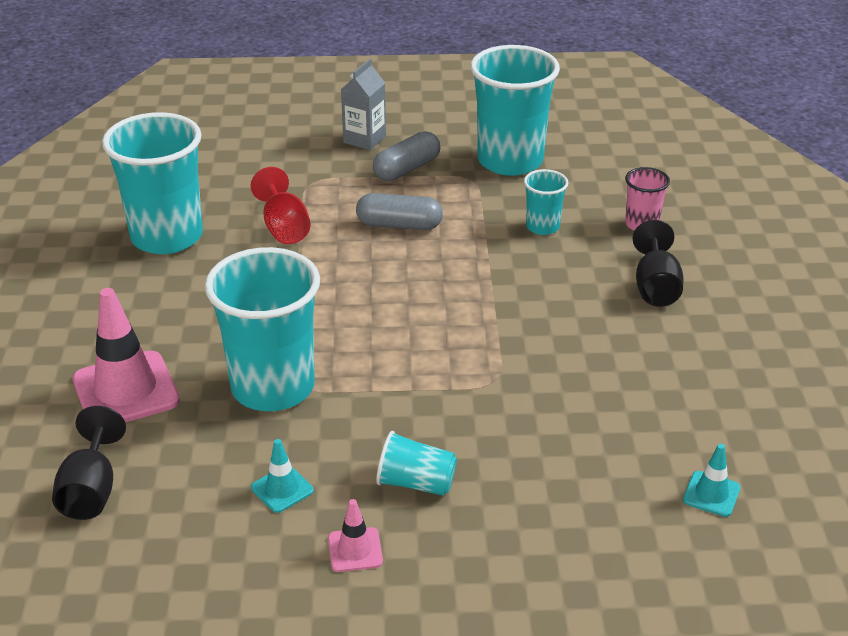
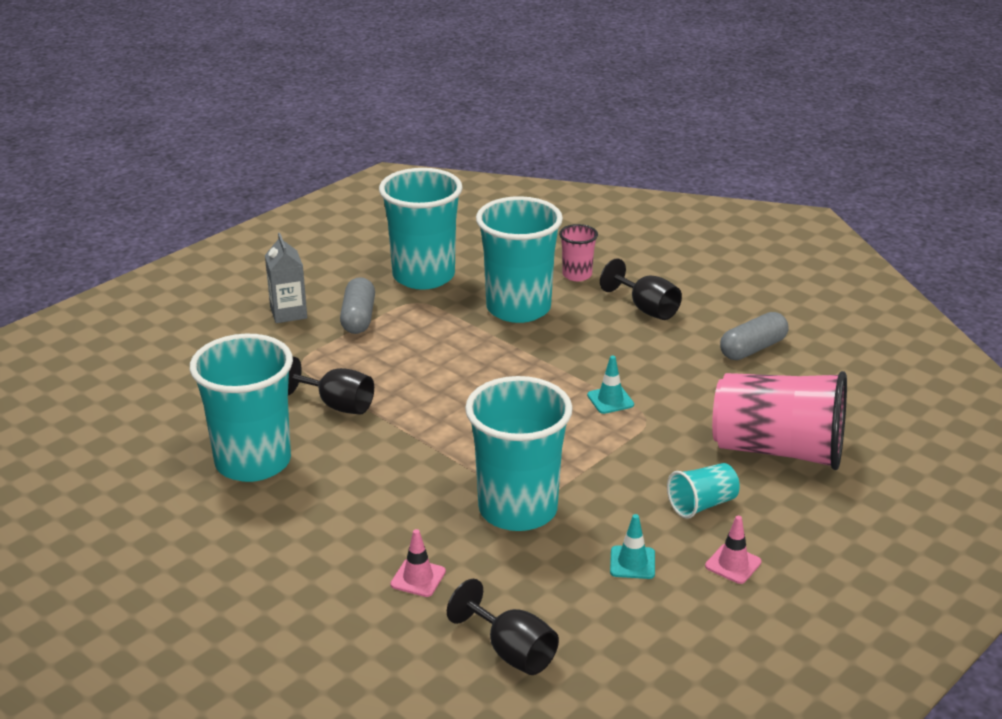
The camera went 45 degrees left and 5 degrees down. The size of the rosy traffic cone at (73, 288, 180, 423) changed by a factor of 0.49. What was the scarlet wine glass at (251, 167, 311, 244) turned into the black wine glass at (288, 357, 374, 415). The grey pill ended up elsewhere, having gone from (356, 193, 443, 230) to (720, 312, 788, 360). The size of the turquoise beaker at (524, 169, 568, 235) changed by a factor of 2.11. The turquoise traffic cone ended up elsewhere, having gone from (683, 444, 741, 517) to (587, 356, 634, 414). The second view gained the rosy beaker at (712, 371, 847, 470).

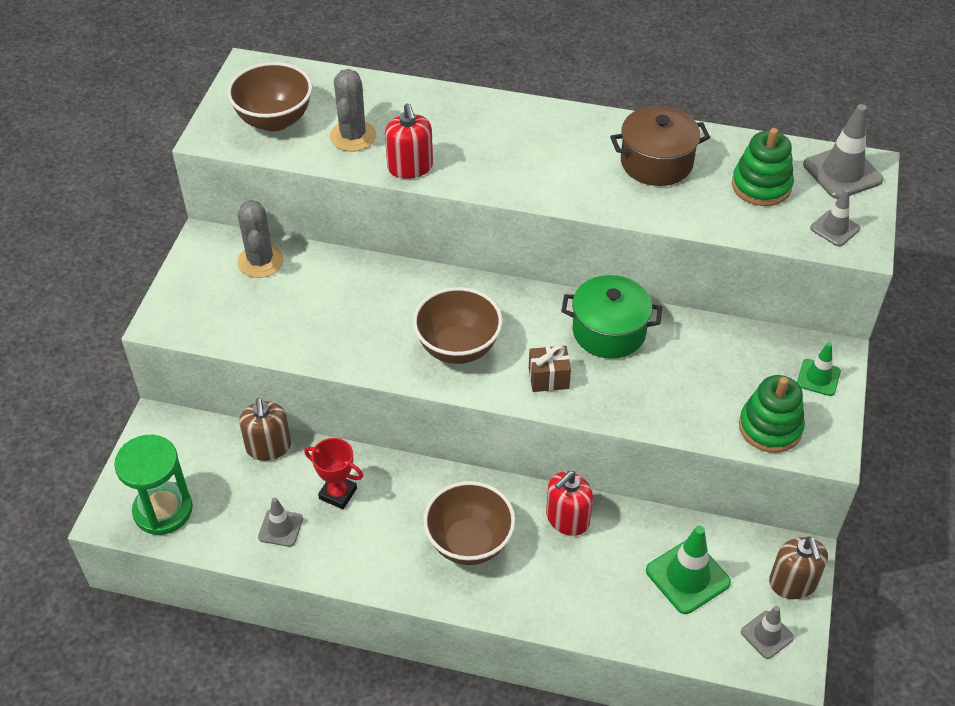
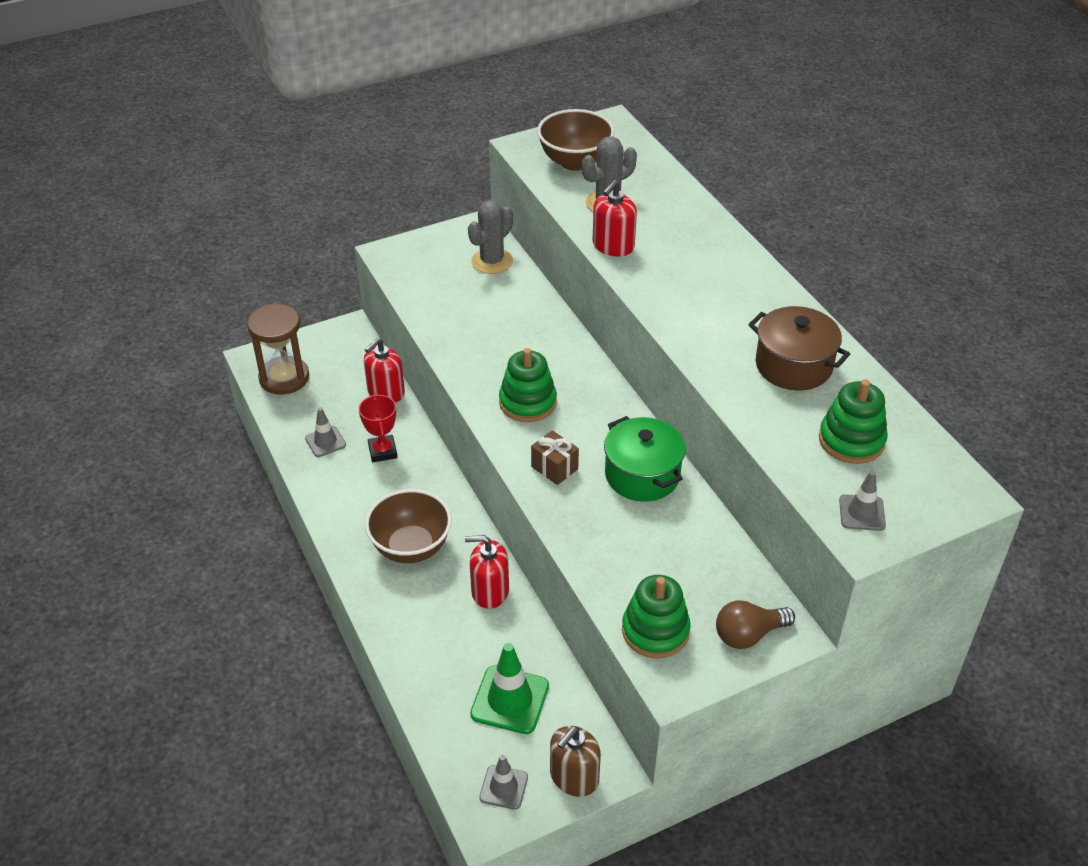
The camera went 50 degrees right and 5 degrees down. What was the emerald sand timer at (114, 435, 193, 535) turned into the brown sand timer at (247, 304, 309, 395). What was the brown soap pump at (239, 398, 291, 461) turned into the scarlet soap pump at (364, 338, 405, 403). Where the brown serving bowl stood at (413, 287, 503, 364), the emerald stacking toy came to stand at (499, 348, 557, 422). Where the emerald traffic cone stood at (797, 342, 841, 396), the brown bulb came to stand at (716, 600, 795, 649). The second view lost the grey traffic cone at (803, 104, 884, 199).

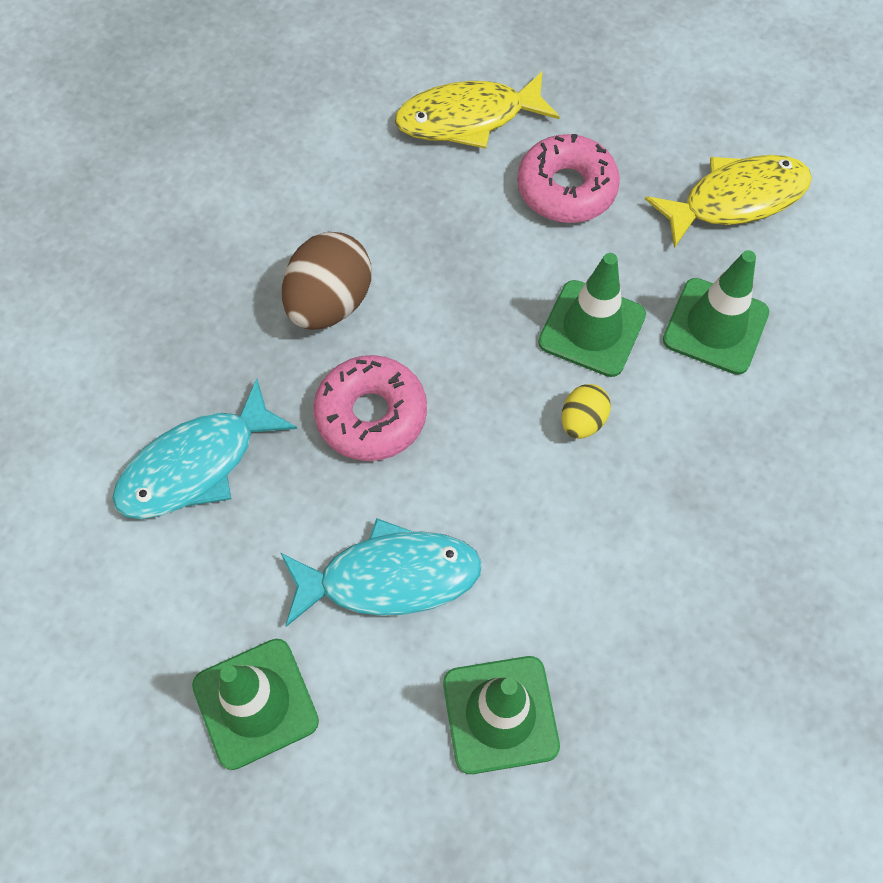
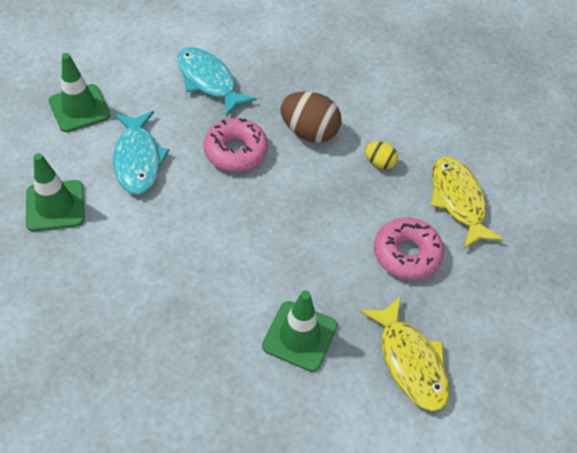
The camera went 85 degrees right and 10 degrees down. The second view lost the emerald traffic cone at (538, 253, 646, 377). The bright yellow toy egg ended up elsewhere, having gone from (561, 384, 611, 439) to (365, 141, 398, 169).

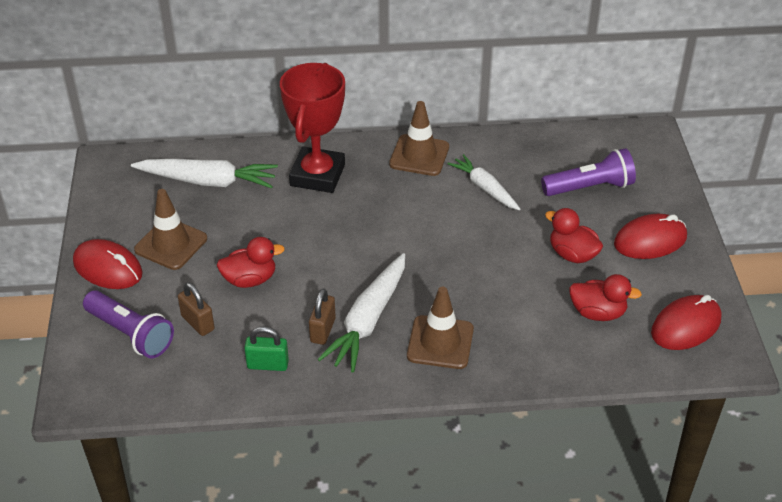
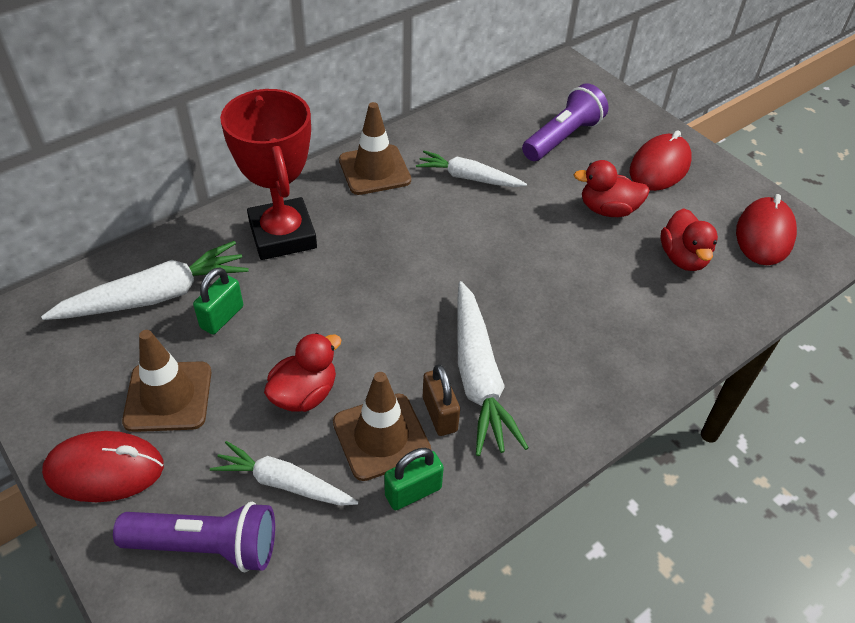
The camera went 35 degrees left and 5 degrees up. Where the brown small lock stood at (178, 282, 215, 336), the pure white carrot came to stand at (210, 441, 359, 506). The brown traffic cone ended up elsewhere, having gone from (407, 287, 474, 369) to (333, 372, 431, 481). The scarlet duck at (569, 274, 642, 321) ended up facing another way, 105 degrees clockwise from before. The second view gained the emerald small lock at (193, 267, 243, 334).

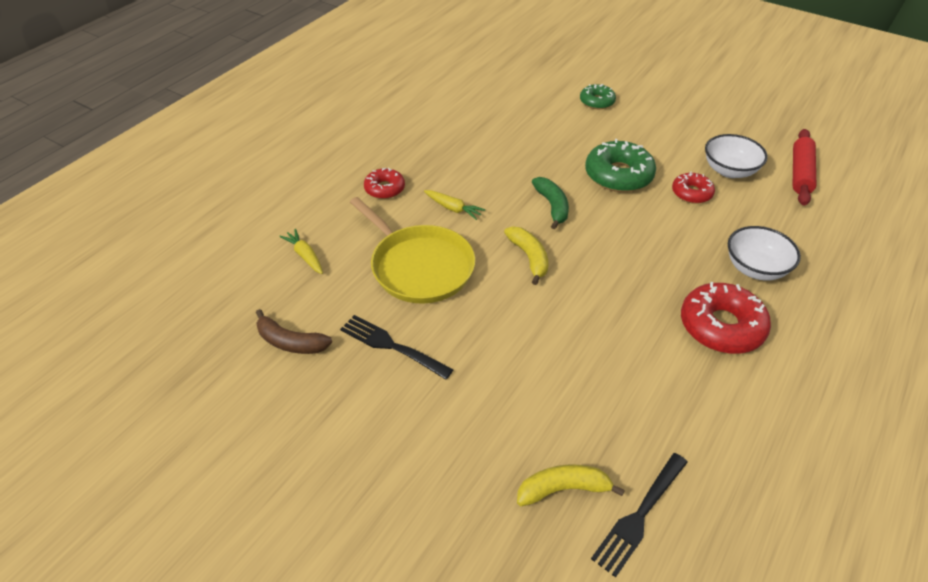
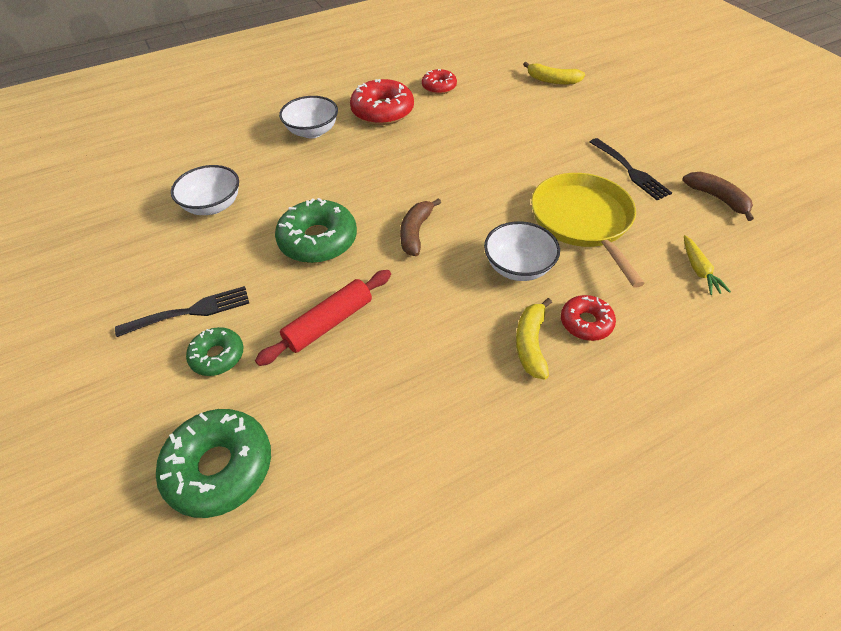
The camera went 150 degrees left and 5 degrees up. Where the bright yellow carrot stood at (424, 190, 485, 220), the pure white serving bowl came to stand at (484, 221, 560, 281). The bright yellow toy banana ended up elsewhere, having gone from (504, 226, 548, 285) to (516, 298, 552, 380). What was the emerald toy banana at (532, 177, 569, 229) turned into the brown toy banana at (400, 198, 441, 256). The black dinner fork ended up elsewhere, having gone from (591, 453, 688, 577) to (115, 286, 249, 337). The scarlet doughnut ended up elsewhere, having gone from (672, 172, 715, 204) to (422, 69, 457, 94). The scarlet pastry roller ended up elsewhere, having gone from (793, 129, 816, 206) to (255, 270, 391, 366). The second view gained the emerald doughnut at (156, 409, 271, 518).

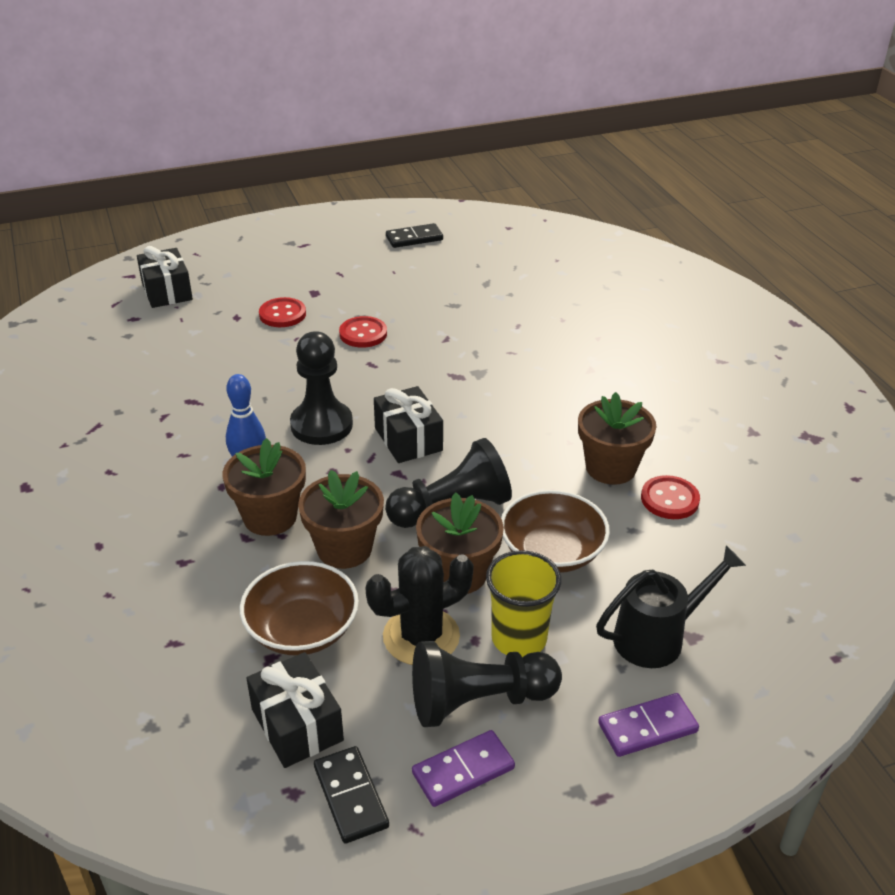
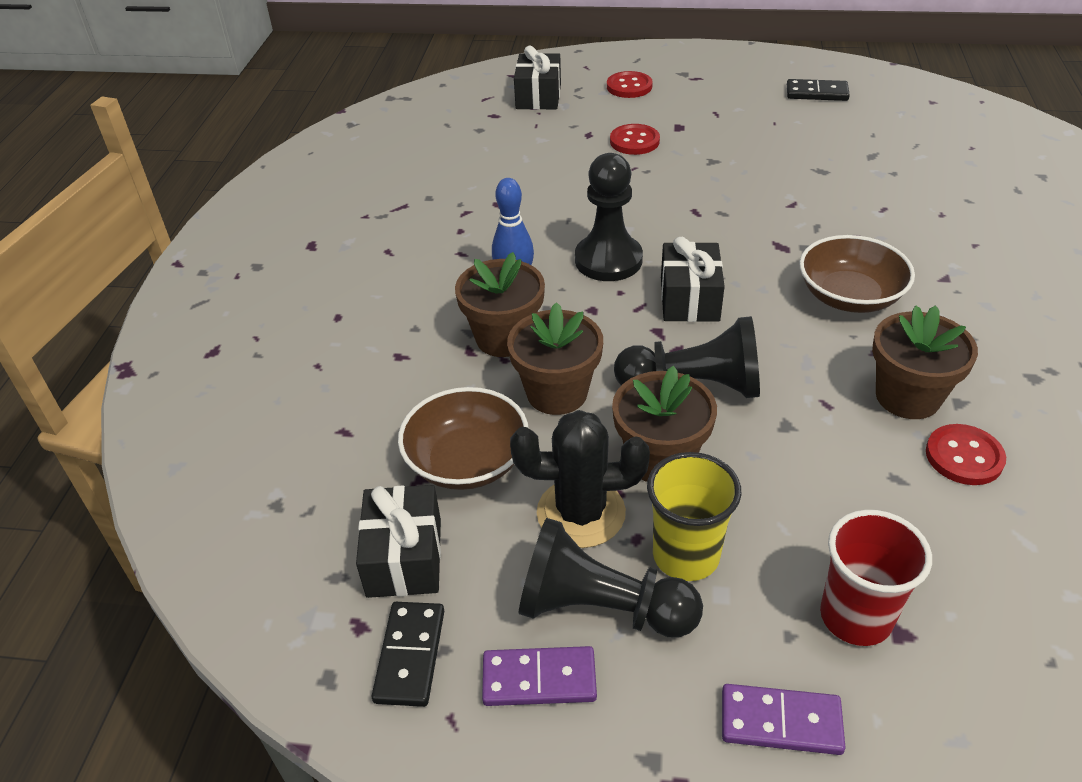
The camera went 30 degrees right and 5 degrees up. The scarlet shirt button ended up elsewhere, having gone from (339, 316, 387, 348) to (607, 71, 653, 98). The brown serving bowl ended up elsewhere, having gone from (501, 490, 610, 573) to (799, 235, 915, 313). Where the black sprinkling can stood at (596, 545, 746, 668), the scarlet beaker came to stand at (820, 510, 932, 646).

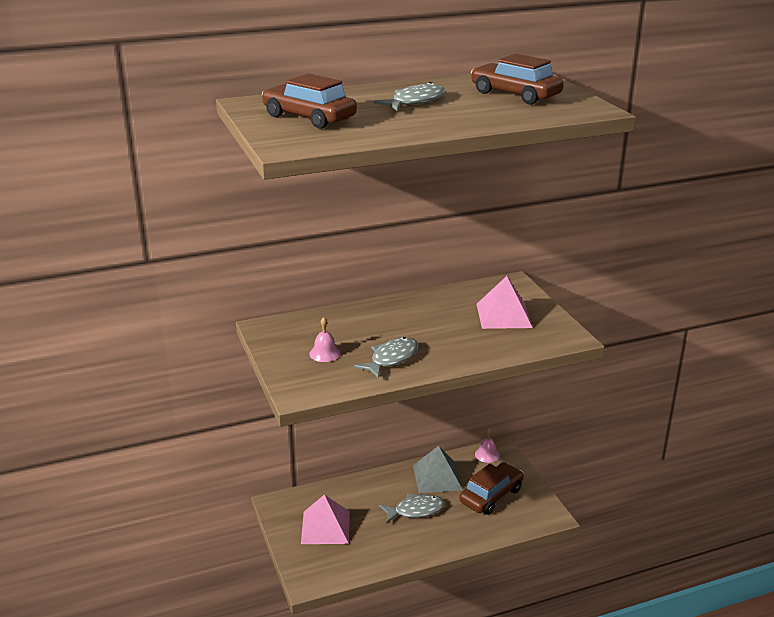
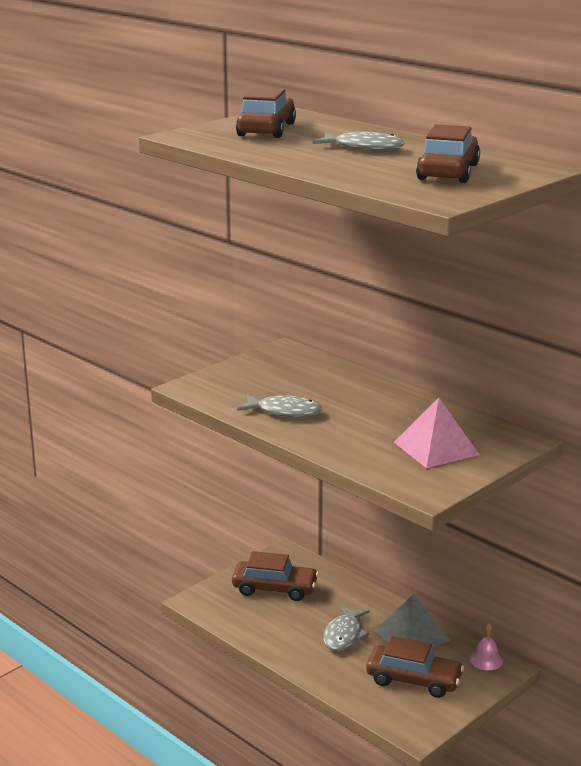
The camera went 65 degrees right and 5 degrees down. Where the rosy pyramid shape stood at (301, 495, 350, 544), the brown toy car came to stand at (232, 551, 319, 601). The second view lost the rosy bell at (309, 317, 341, 362). The grey fish at (379, 494, 445, 523) ended up facing another way, 60 degrees clockwise from before.

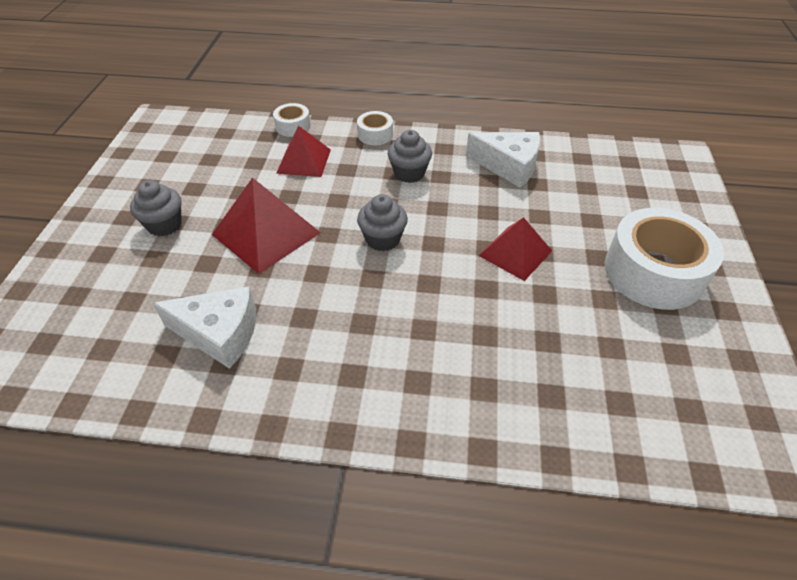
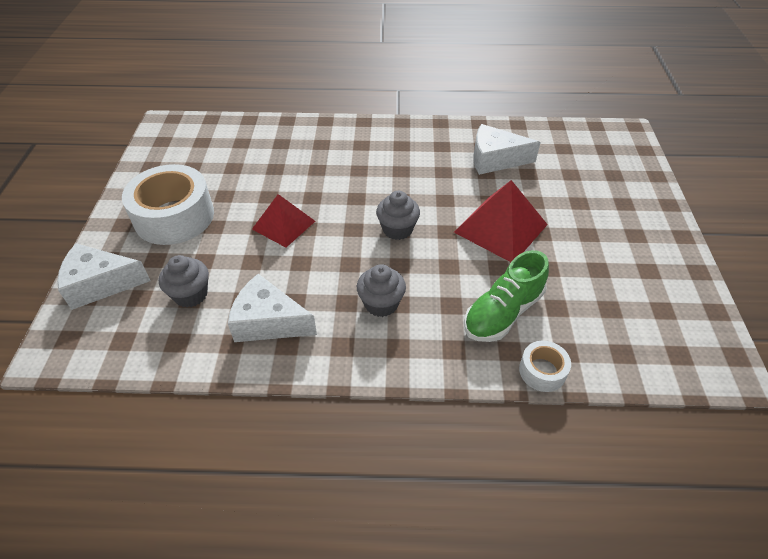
The camera went 175 degrees right and 0 degrees up. The grey fairy cake ended up elsewhere, having gone from (130, 180, 182, 236) to (159, 255, 209, 307). Where the scarlet pyramid shape stood at (276, 126, 331, 177), the emerald lace-up shoe came to stand at (464, 250, 549, 342). The second view lost the pure white roll of tape at (357, 111, 393, 145). The second view gained the pure white cheese at (57, 243, 151, 310).

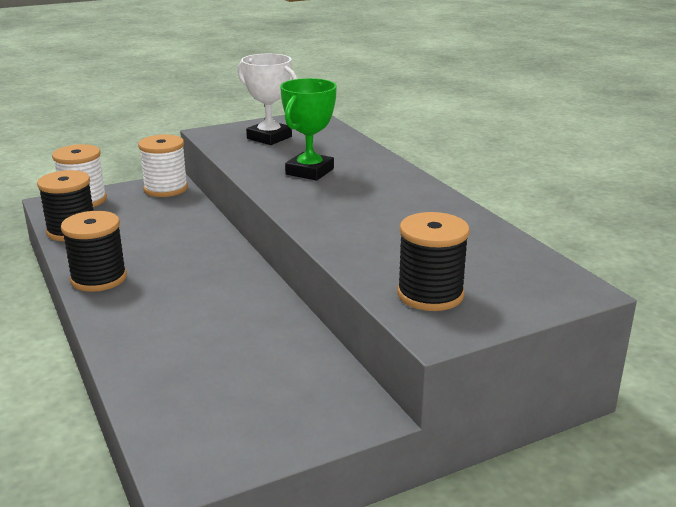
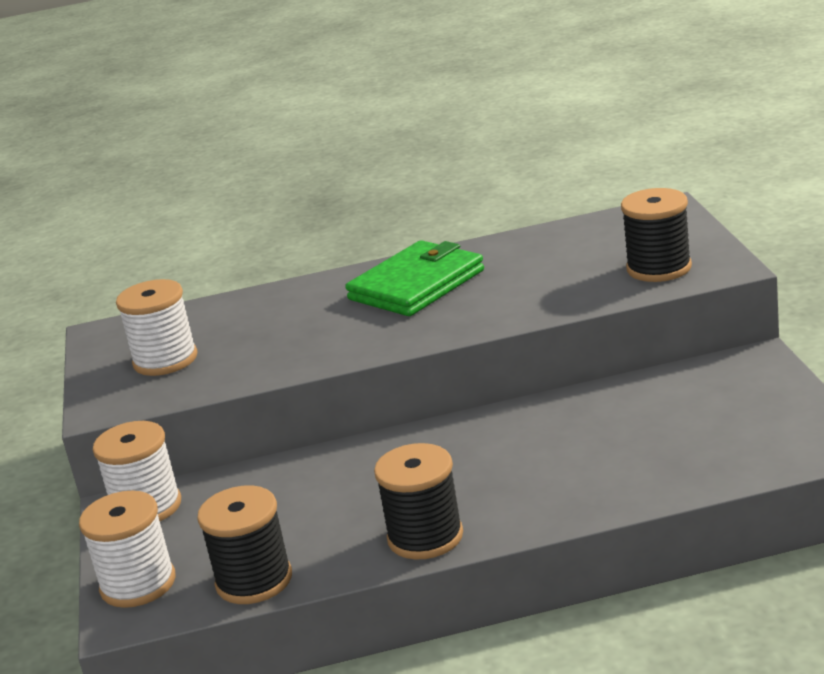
The camera went 70 degrees left and 0 degrees up. Where the pure white trophy stood at (237, 54, 297, 145), the pure white reel of thread came to stand at (116, 279, 197, 376). The second view lost the emerald trophy at (280, 78, 337, 181). The second view gained the emerald billfold at (345, 240, 484, 316).

